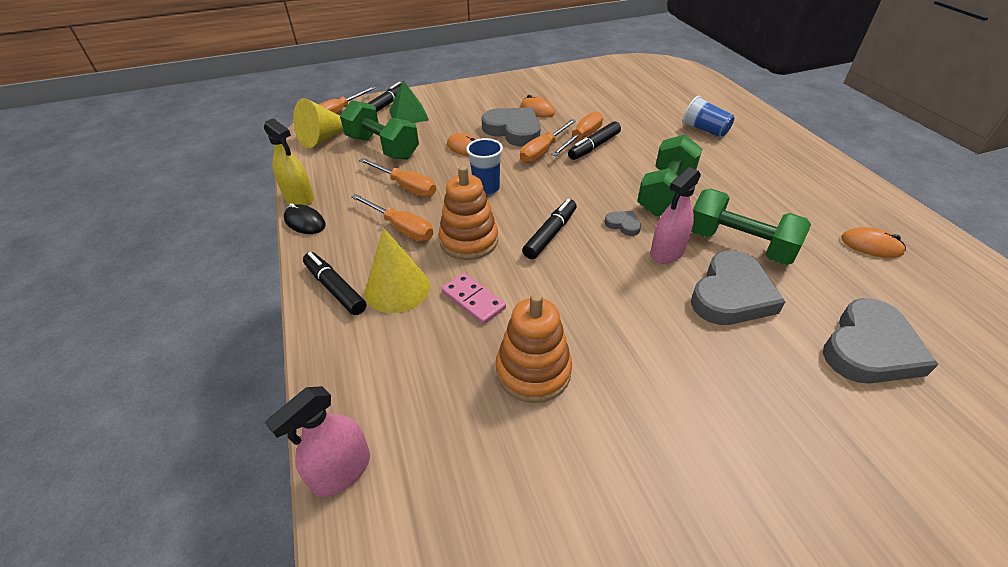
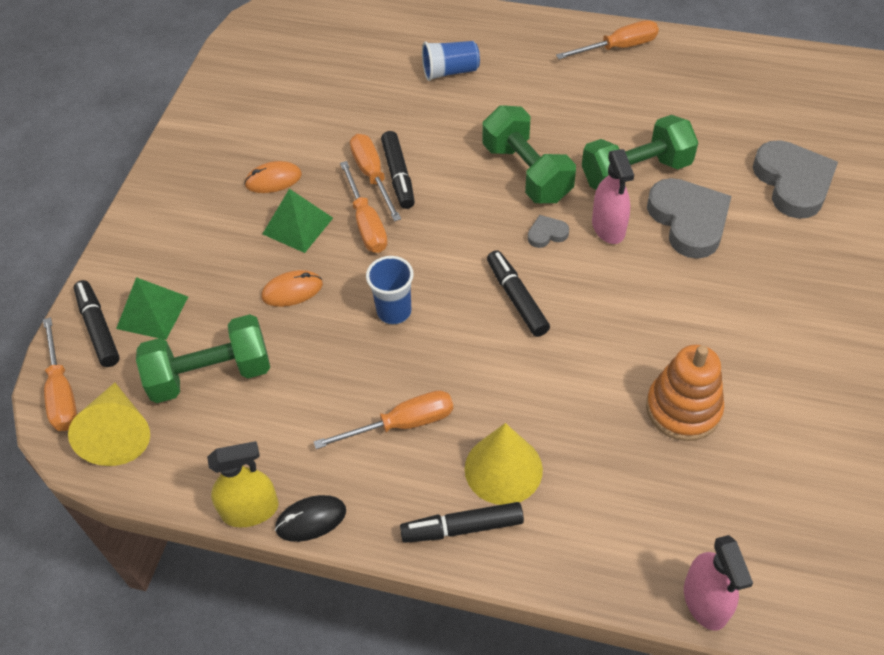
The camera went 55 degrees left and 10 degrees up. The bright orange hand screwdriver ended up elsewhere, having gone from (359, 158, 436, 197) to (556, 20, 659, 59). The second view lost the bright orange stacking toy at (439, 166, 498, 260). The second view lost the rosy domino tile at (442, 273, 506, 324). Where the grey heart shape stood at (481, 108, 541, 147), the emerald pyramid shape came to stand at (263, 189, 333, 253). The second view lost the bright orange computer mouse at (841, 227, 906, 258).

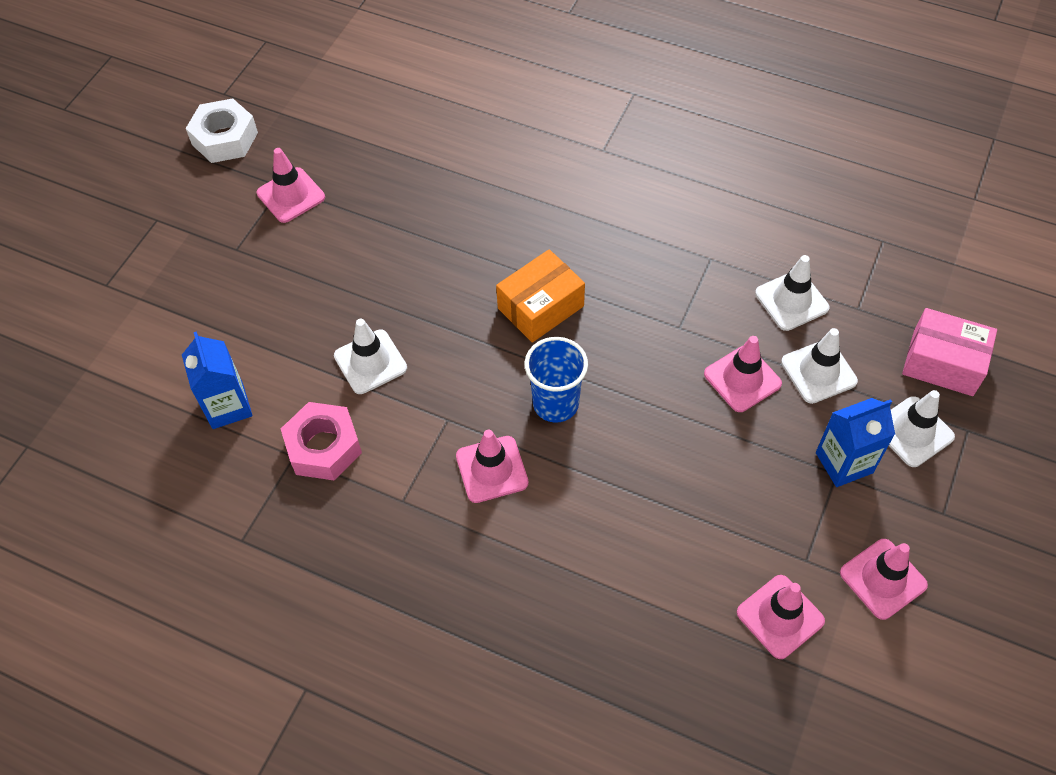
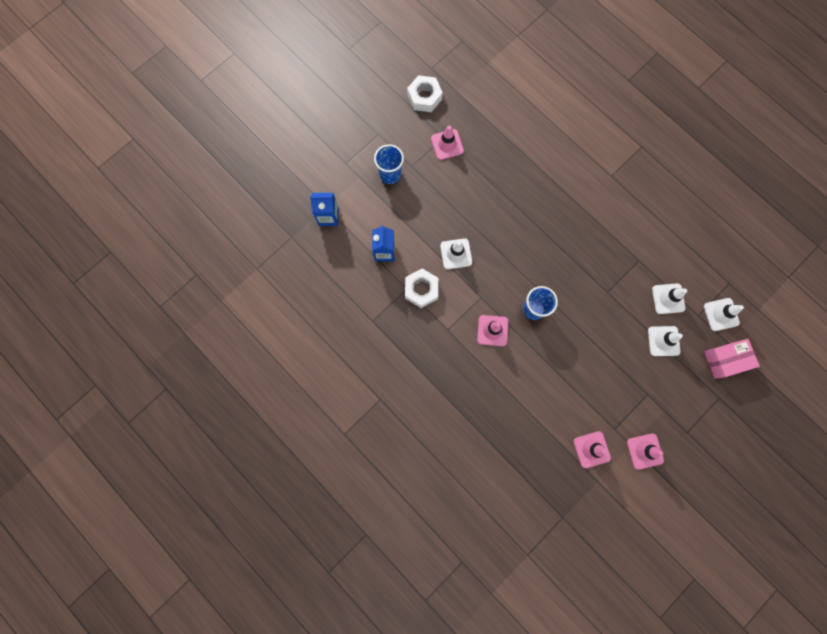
The camera went 20 degrees right and 20 degrees up. What was the rosy hexagon nut at (281, 402, 362, 481) turned into the pure white hexagon nut at (405, 269, 438, 308). The second view lost the bright orange package at (496, 249, 585, 343). The second view lost the rosy traffic cone at (704, 336, 782, 412). The royal blue milk carton ended up elsewhere, having gone from (816, 398, 895, 487) to (310, 193, 339, 226). The pure white traffic cone ended up elsewhere, having gone from (889, 390, 955, 467) to (704, 298, 744, 331). The rosy package at (902, 308, 997, 396) ended up facing another way, 60 degrees counterclockwise from before. The second view gained the royal blue beaker at (374, 144, 404, 184).

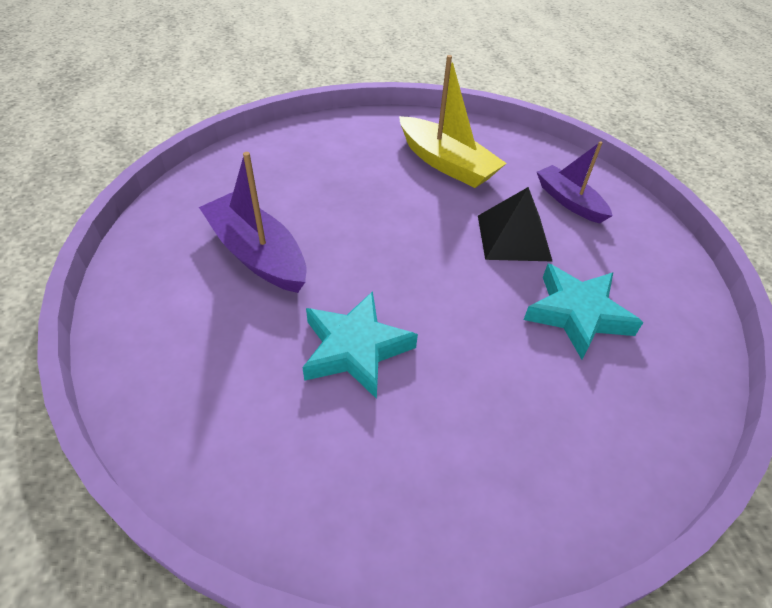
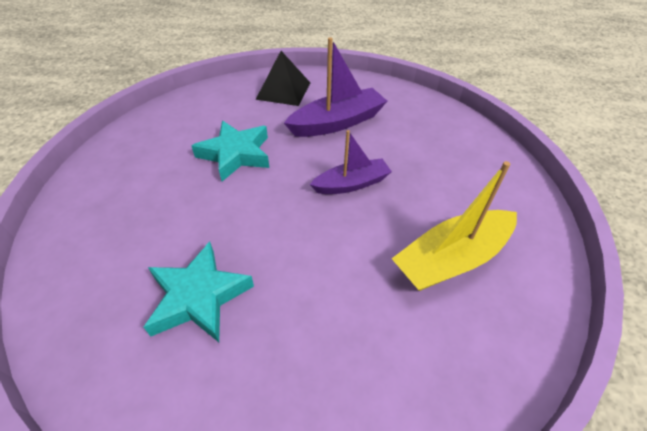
The camera went 105 degrees right and 0 degrees up. The black pyramid shape ended up elsewhere, having gone from (478, 187, 553, 262) to (256, 51, 310, 106). The violet toy boat ended up elsewhere, having gone from (537, 141, 613, 223) to (310, 130, 392, 194).

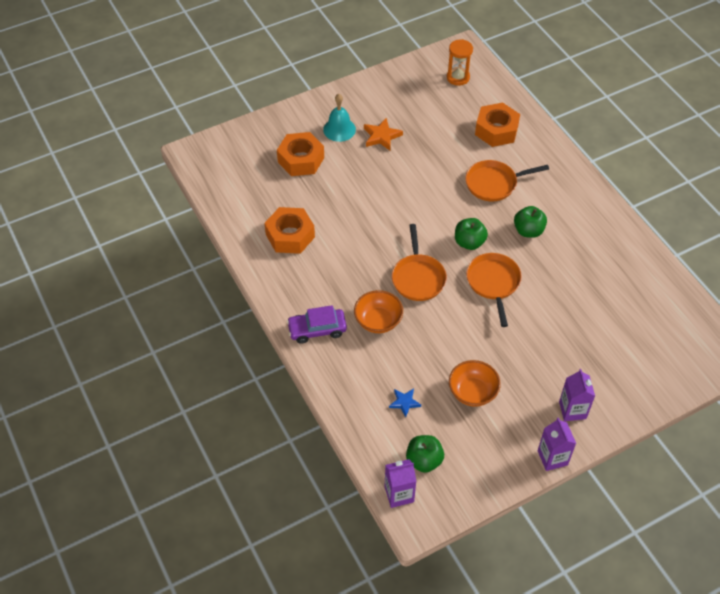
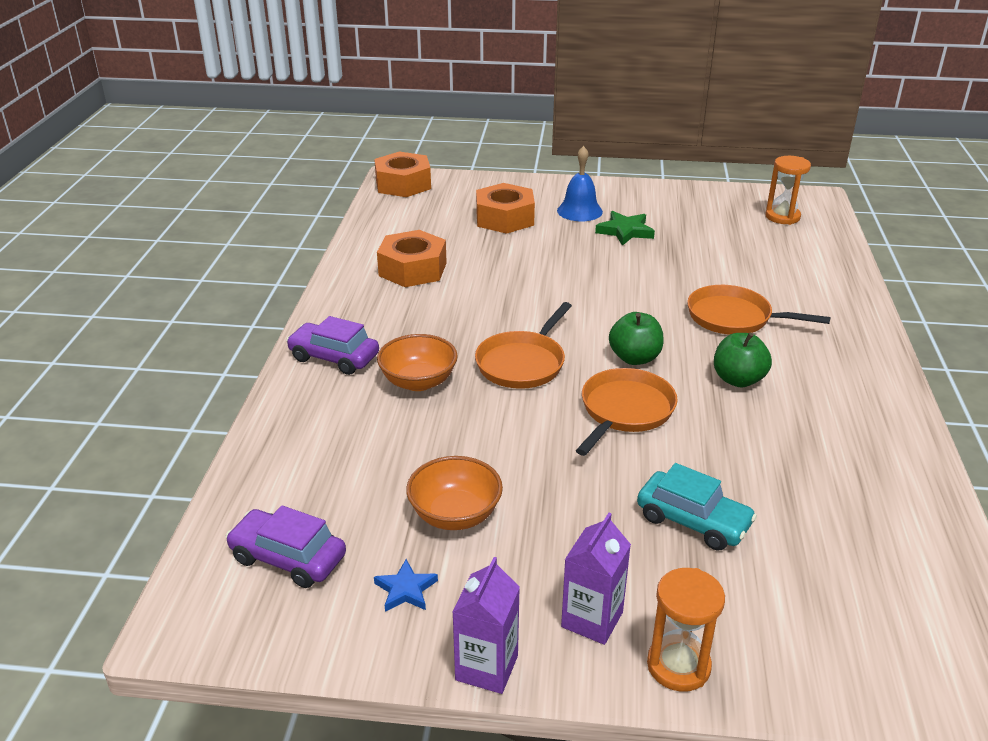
The camera went 35 degrees right and 20 degrees down. What was the turquoise bell at (323, 94, 356, 142) turned into the royal blue bell at (557, 146, 603, 221). What was the bright orange five-pointed star at (364, 118, 403, 151) turned into the emerald five-pointed star at (595, 211, 655, 246). The second view lost the violet milk carton at (385, 459, 416, 508). The royal blue five-pointed star ended up elsewhere, having gone from (389, 389, 421, 417) to (374, 559, 438, 612). Where the emerald toy apple stood at (406, 435, 444, 473), the violet toy car came to stand at (225, 505, 346, 588). The bright orange hexagon nut ended up elsewhere, having gone from (475, 103, 520, 147) to (374, 151, 431, 197). The second view gained the turquoise toy car at (637, 463, 757, 551). The second view gained the bright orange sand timer at (647, 568, 725, 692).

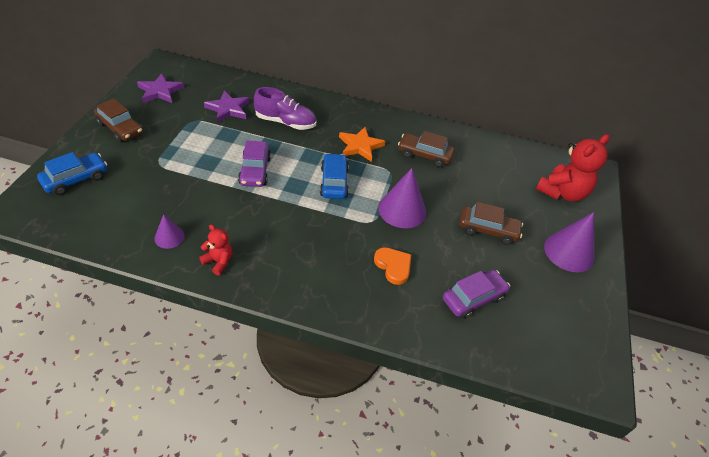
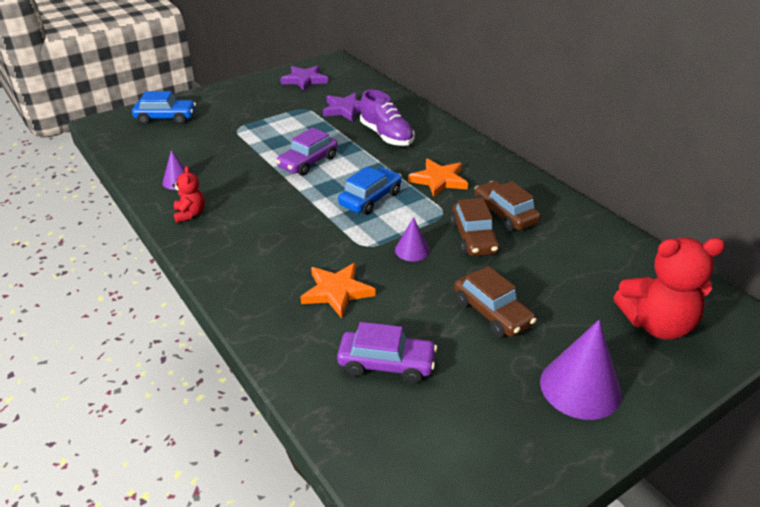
The camera went 45 degrees right and 10 degrees down. The brown toy car ended up elsewhere, having gone from (94, 98, 143, 142) to (450, 198, 500, 256). Where the bright orange heart shape stood at (374, 247, 411, 285), the bright orange five-pointed star came to stand at (300, 263, 376, 318). The size of the violet solid cone at (378, 168, 426, 228) changed by a factor of 0.55.

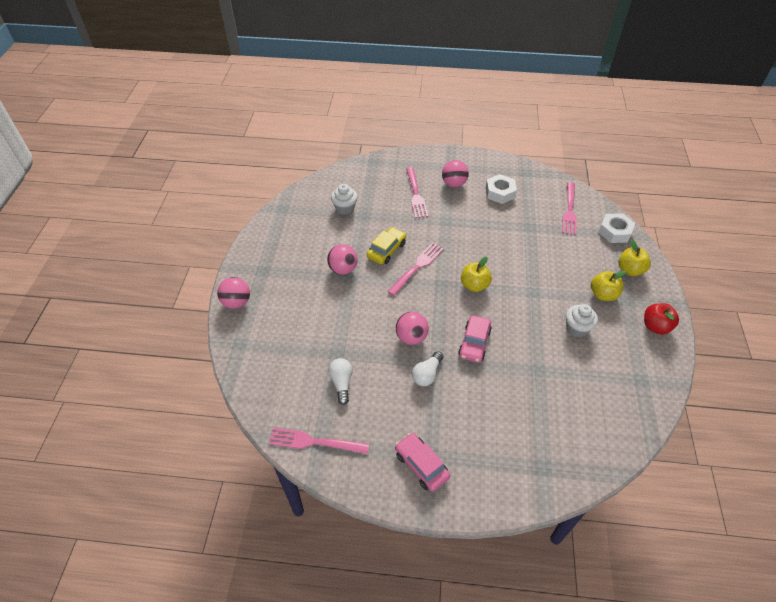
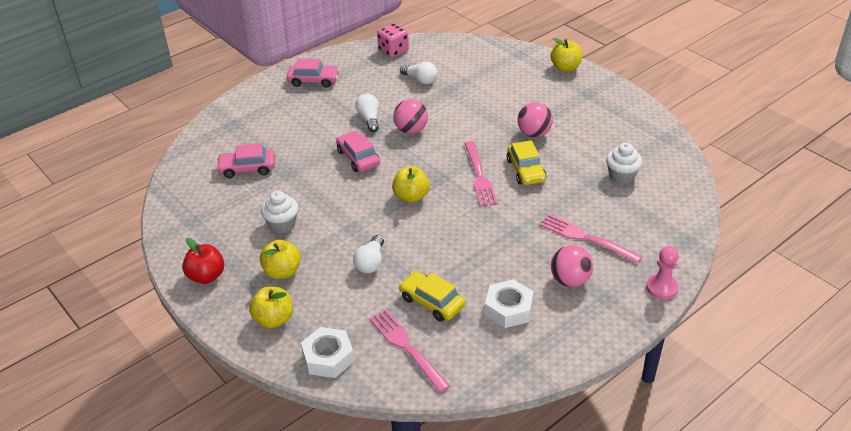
The camera went 135 degrees right and 10 degrees down. Where the rosy play ball stood at (217, 277, 250, 309), the bright yellow toy apple came to stand at (550, 38, 582, 72). Where the rosy dinner fork stood at (269, 428, 369, 454), the rosy dice came to stand at (377, 23, 409, 58). The second view gained the rosy toy car at (216, 143, 275, 178). The second view gained the pure white bulb at (353, 235, 384, 273). The second view gained the bright yellow toy car at (399, 271, 465, 322). The second view gained the rosy pawn at (646, 246, 679, 300).

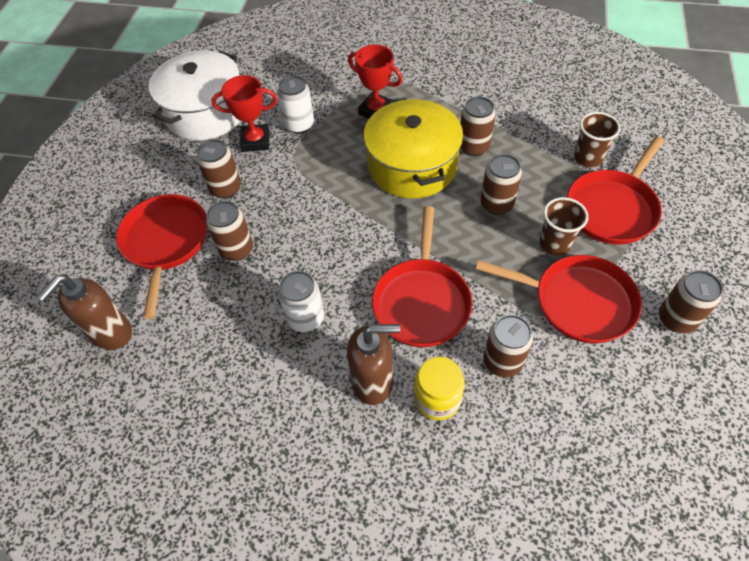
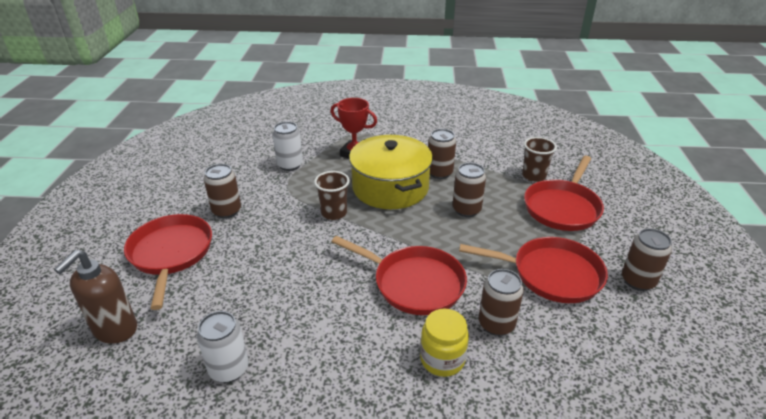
The camera went 10 degrees left and 20 degrees down. The second view lost the pure white pot at (149, 50, 240, 140). The second view lost the brown can at (206, 201, 253, 261). The second view lost the scarlet trophy at (212, 75, 278, 152). The pure white can ended up elsewhere, having gone from (278, 271, 324, 332) to (197, 311, 249, 383). The second view lost the brown soap pump at (347, 324, 400, 405). The scarlet skillet at (372, 206, 472, 347) ended up facing another way, 60 degrees counterclockwise from before. The brown beaker ended up elsewhere, having gone from (539, 197, 588, 256) to (314, 171, 350, 220).

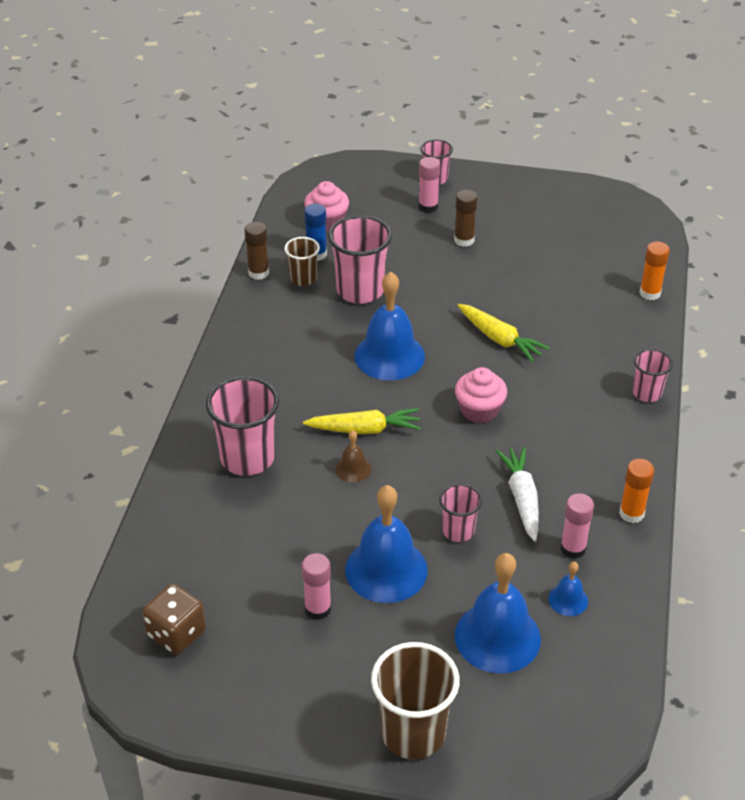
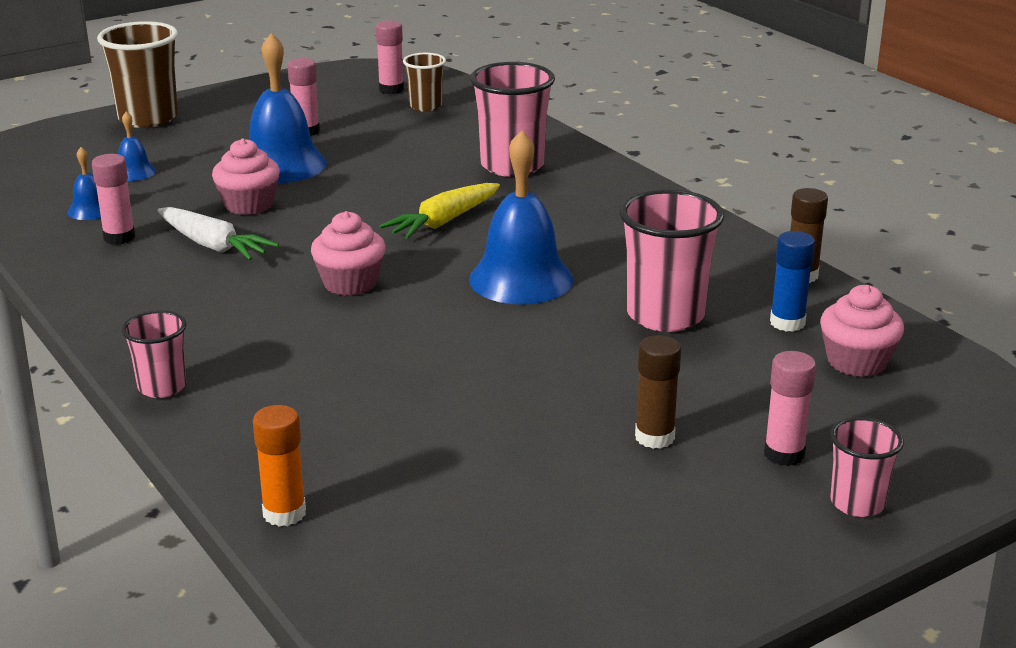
The camera went 135 degrees right and 15 degrees down. Where the brown dice stood at (142, 584, 206, 655), the rosy stick of glue came to stand at (376, 20, 404, 94). The brown beaker ended up elsewhere, having gone from (284, 237, 320, 286) to (403, 53, 446, 112). The second view lost the brown bell at (335, 430, 372, 483). Where the rosy beaker stood at (439, 484, 482, 542), the rosy fairy cake came to stand at (212, 138, 280, 215). The size of the royal blue bell at (455, 553, 541, 674) changed by a factor of 0.47. The second view lost the bright yellow carrot at (457, 304, 550, 363). The second view lost the bright orange stick of glue at (619, 459, 654, 523).

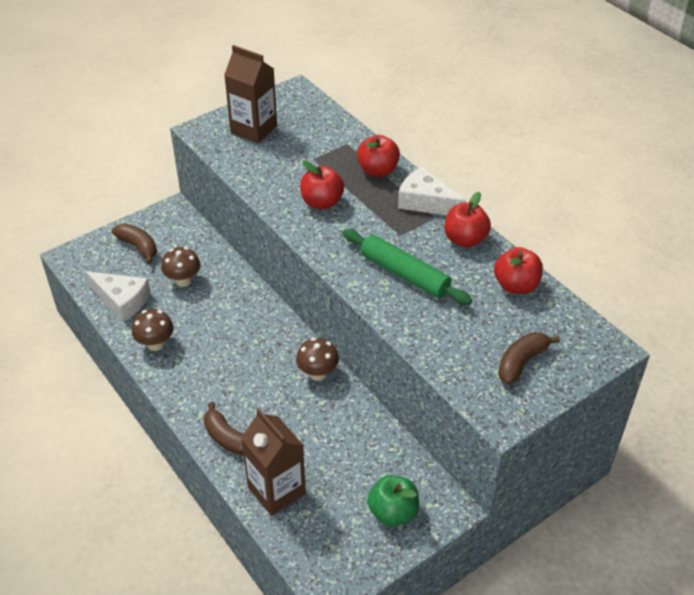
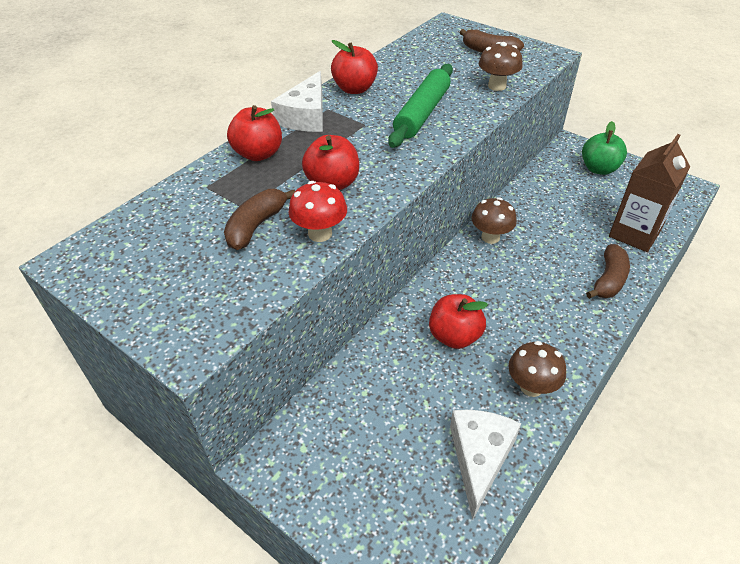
The camera went 105 degrees left and 0 degrees up. The brown toy banana ended up elsewhere, having gone from (112, 224, 157, 264) to (224, 189, 295, 250). The brown fungus ended up elsewhere, having gone from (161, 247, 201, 287) to (479, 42, 523, 91). The second view lost the brown milk carton at (224, 45, 277, 143). The scarlet toy apple ended up elsewhere, having gone from (494, 247, 543, 294) to (429, 294, 488, 349). The second view gained the scarlet fungus at (289, 181, 347, 242).

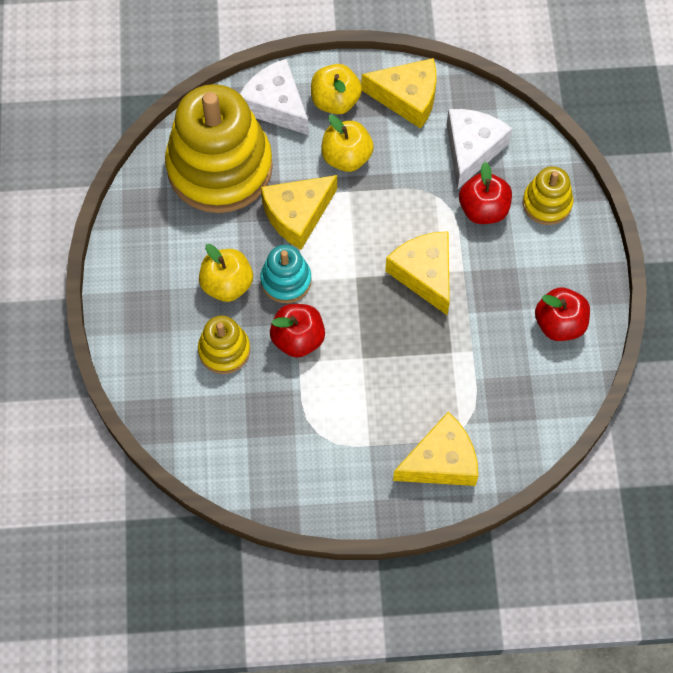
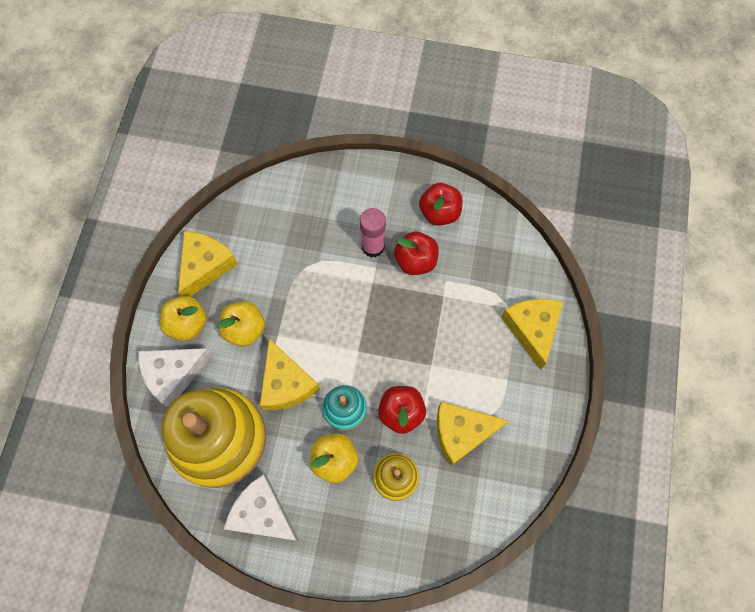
The camera went 75 degrees left and 5 degrees up. The bright yellow cheese ended up elsewhere, having gone from (385, 231, 450, 315) to (437, 402, 508, 466). The pure white cheese ended up elsewhere, having gone from (447, 109, 512, 190) to (224, 474, 299, 541). The scarlet toy apple ended up elsewhere, having gone from (459, 162, 512, 224) to (394, 232, 439, 275). The second view lost the bright yellow stacking toy at (523, 166, 574, 225). The second view gained the rosy stick of glue at (360, 208, 386, 258).

